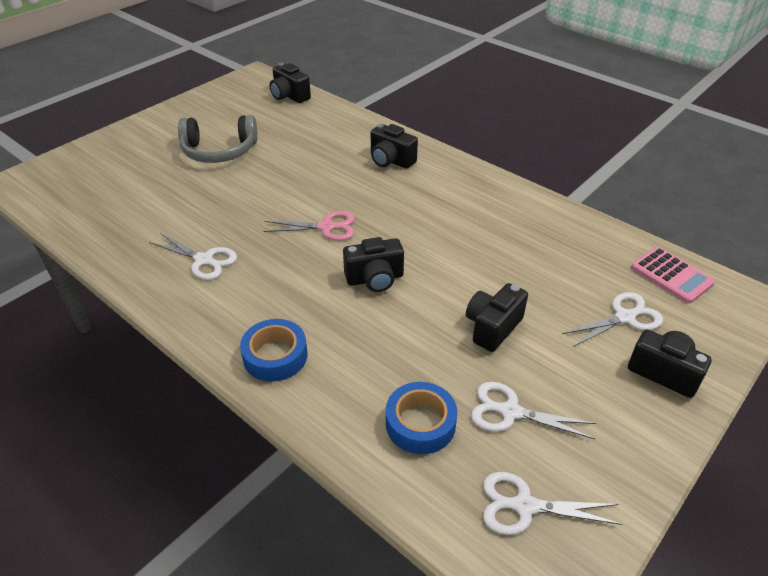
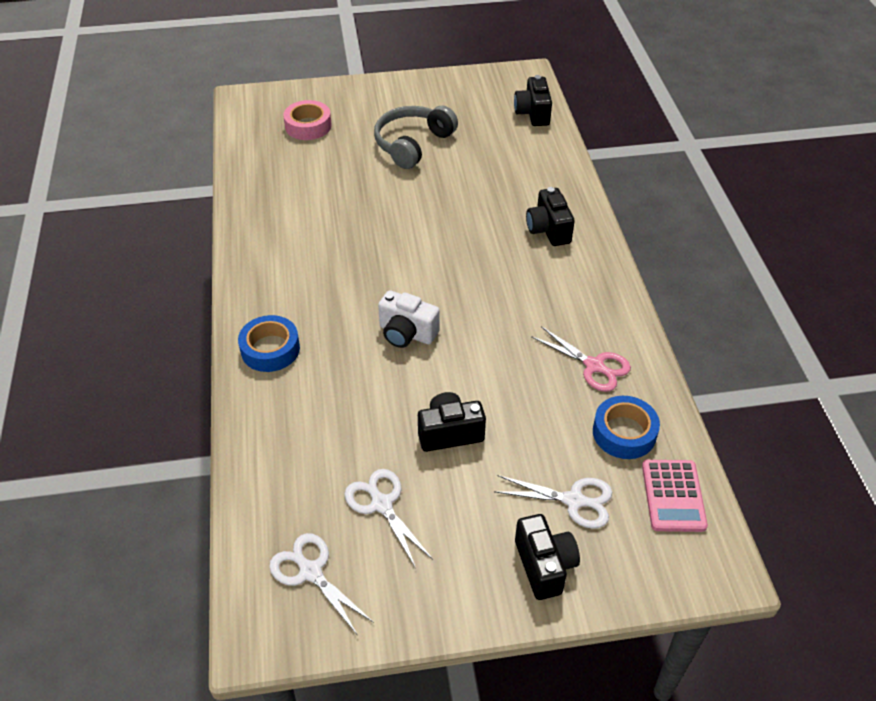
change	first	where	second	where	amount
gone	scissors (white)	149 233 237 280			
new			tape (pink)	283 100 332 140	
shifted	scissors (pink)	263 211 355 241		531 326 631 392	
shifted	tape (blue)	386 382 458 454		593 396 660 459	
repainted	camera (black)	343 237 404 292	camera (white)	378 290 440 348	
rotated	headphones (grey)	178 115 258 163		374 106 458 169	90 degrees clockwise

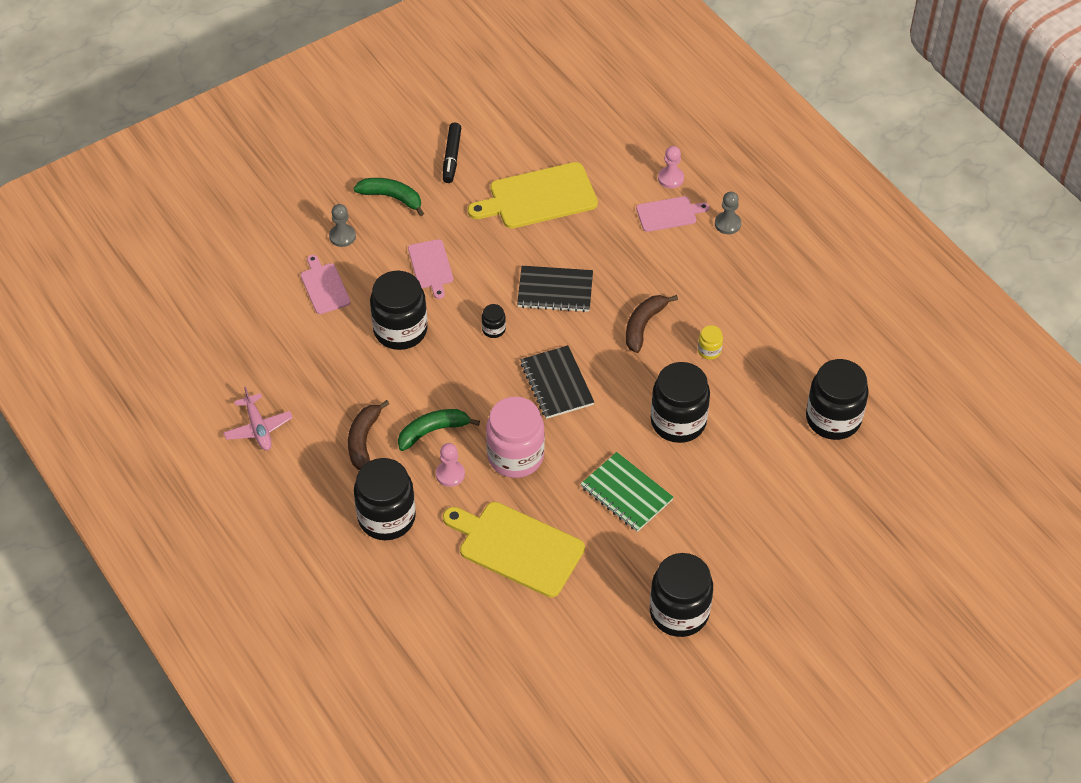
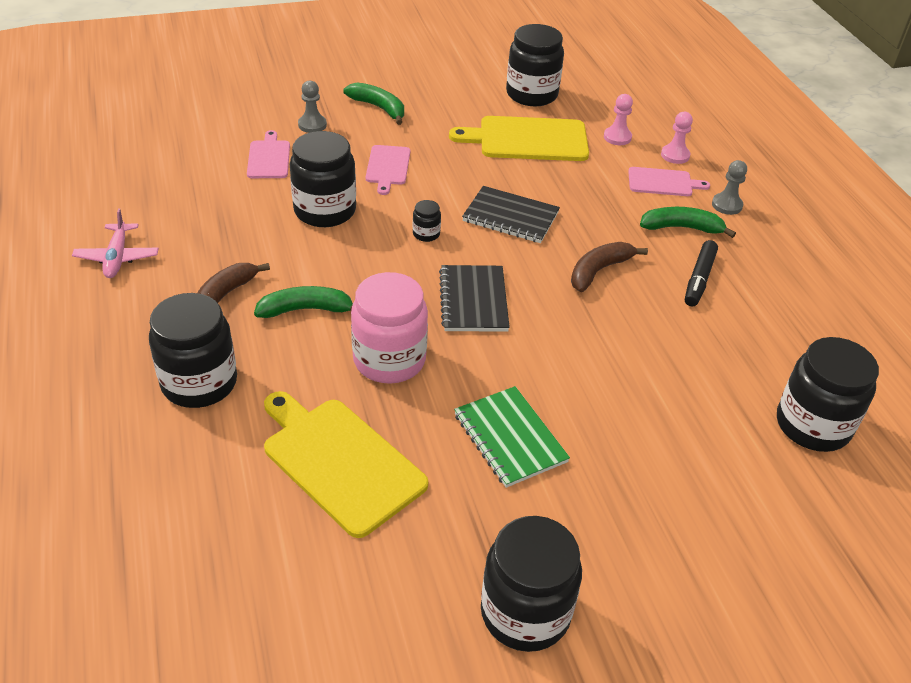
change	first	where	second	where	amount
gone	jar (yellow)	698 325 723 360			
new			banana (green)	640 207 736 238	
shifted	pawn (pink)	436 443 465 487		604 94 633 145	
shifted	marker (black)	443 123 461 183		685 240 718 307	
shifted	jar (black)	651 362 710 443		506 24 564 106	

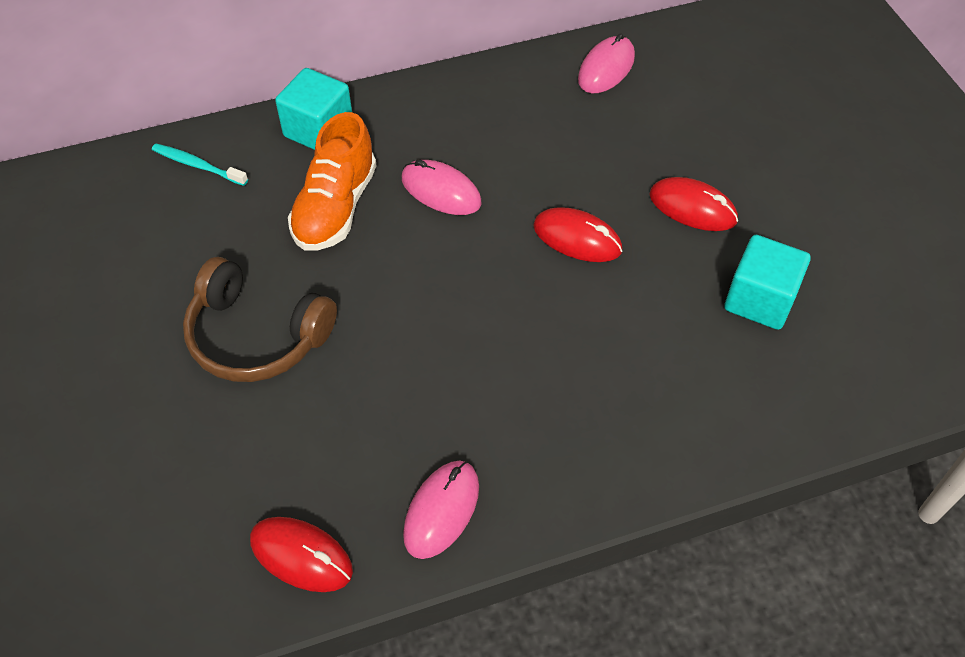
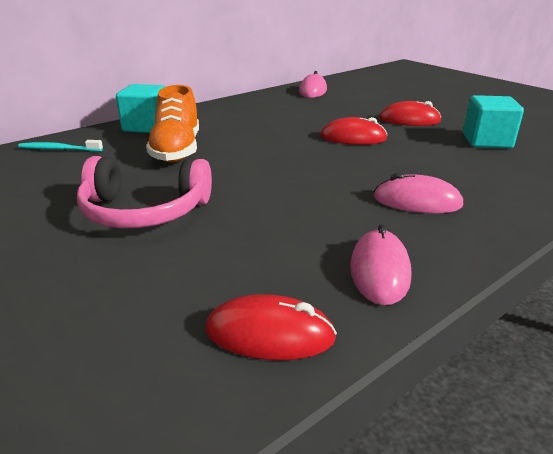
change	first	where	second	where	amount
shifted	mouse (pink)	402 159 482 215		373 173 463 213	
repainted	headphones (brown)	183 257 337 382	headphones (pink)	77 156 212 229	

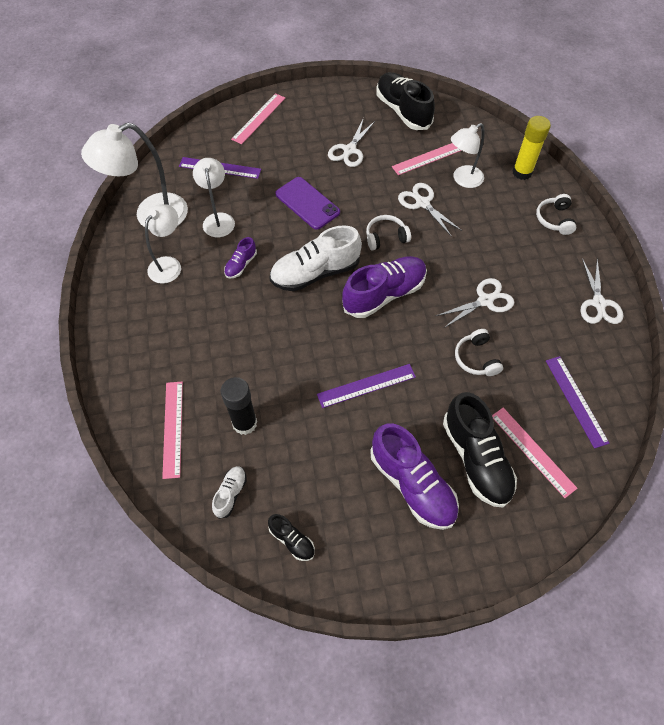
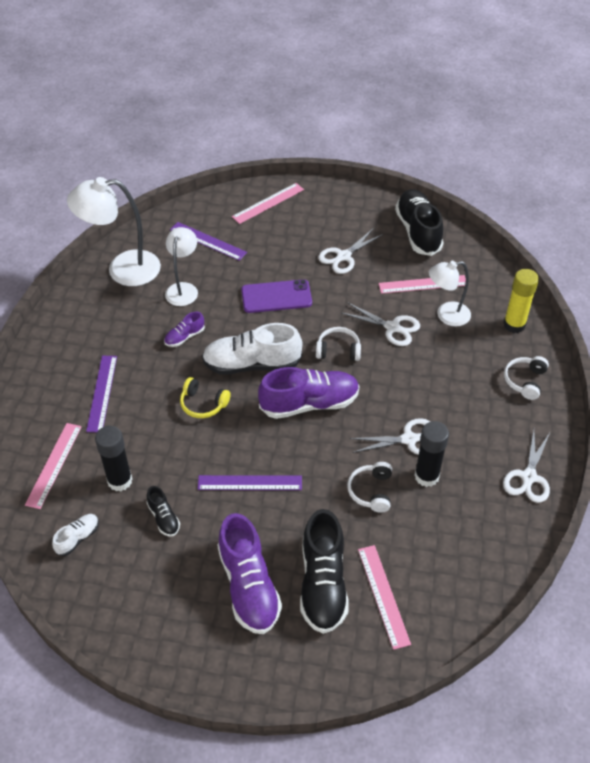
change	first	where	second	where	amount
gone	lamp (white)	145 204 181 284			
new			headphones (yellow)	180 377 231 418	
new			glue stick (black)	414 421 449 487	
shifted	shoe (black)	268 514 315 561		147 486 180 537	
shifted	ruler (purple)	546 356 609 449		86 356 117 432	
rotated	phone (purple)	275 177 340 230		241 279 312 313	75 degrees counterclockwise
rotated	scissors (white)	398 183 462 237		342 303 420 346	135 degrees clockwise

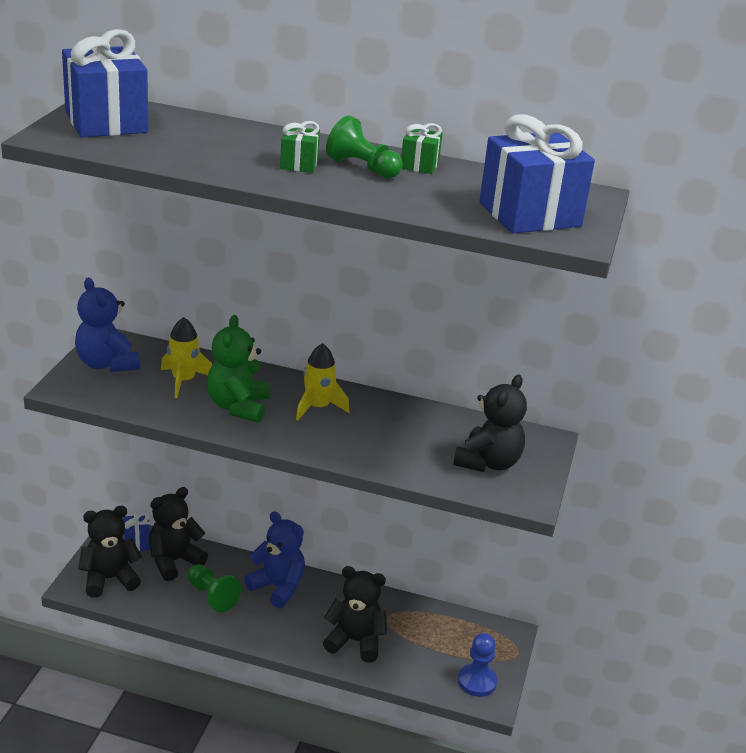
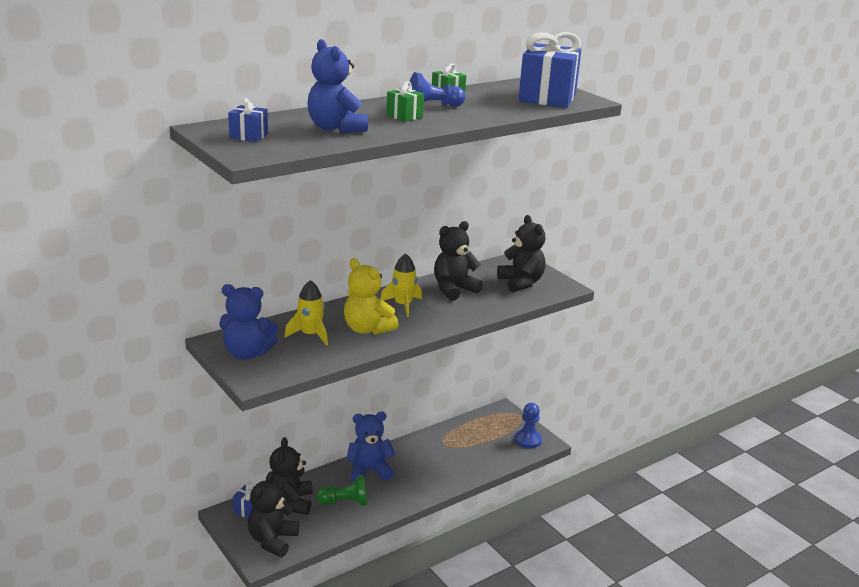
change	first	where	second	where	amount
new			teddy bear (blue)	308 39 368 133	
shifted	teddy bear (black)	323 566 387 663		434 221 483 301	
repainted	teddy bear (green)	207 315 269 423	teddy bear (yellow)	344 258 399 335	
repainted	pawn (green)	326 115 403 179	pawn (blue)	410 72 466 107	
scaled	gift (blue)	62 29 149 138		228 98 268 142	x0.47

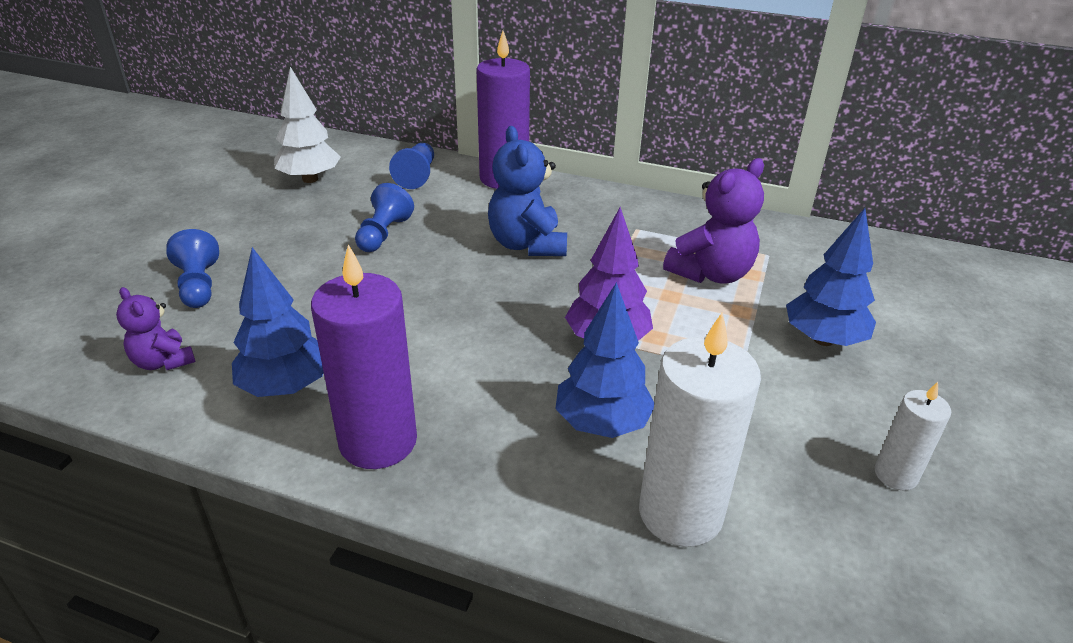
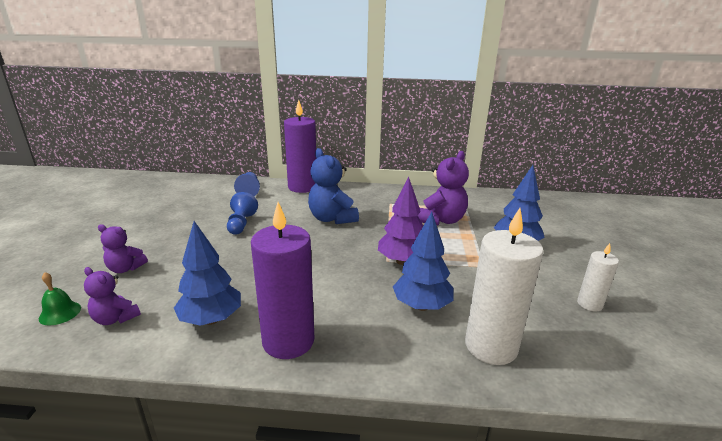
change	first	where	second	where	amount
gone	tree (white)	274 67 341 183			
new			bell (green)	39 272 81 325	
swapped	pawn (blue)	166 229 219 308	teddy bear (purple)	98 224 148 273	

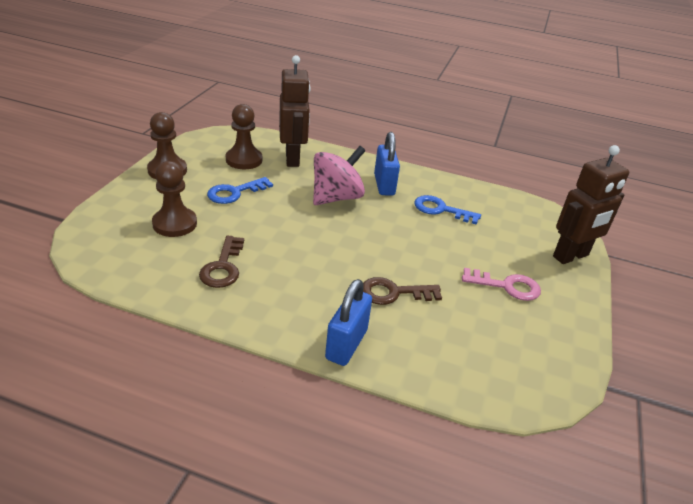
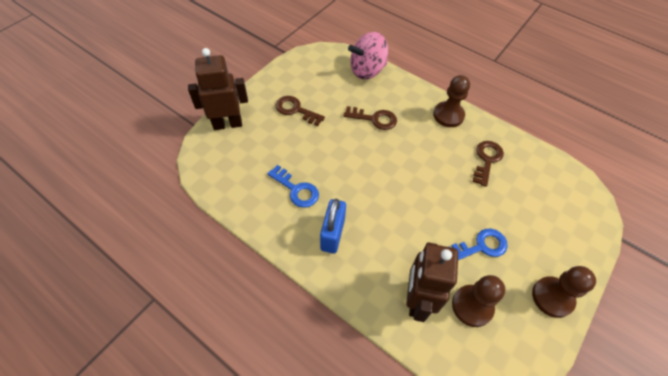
change	first	where	second	where	amount
gone	padlock (blue)	325 279 372 366			
shifted	pawn (brown)	152 161 197 237		433 75 470 127	
shifted	spinning top (pink)	313 146 366 205		348 32 388 80	
repainted	key (pink)	462 268 541 301	key (brown)	275 96 325 126	

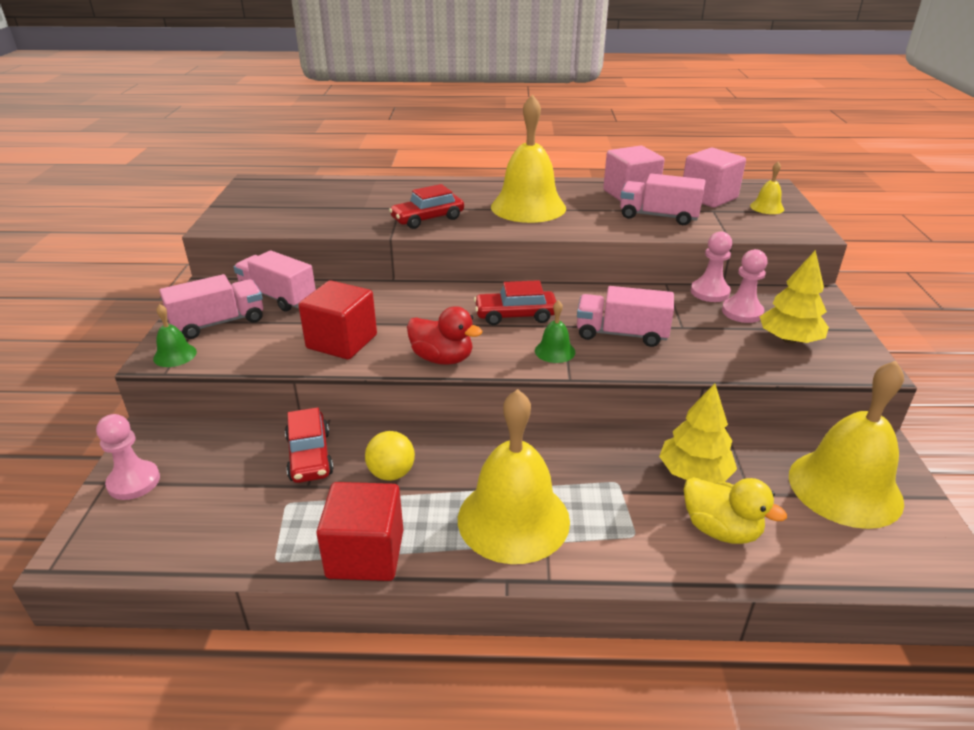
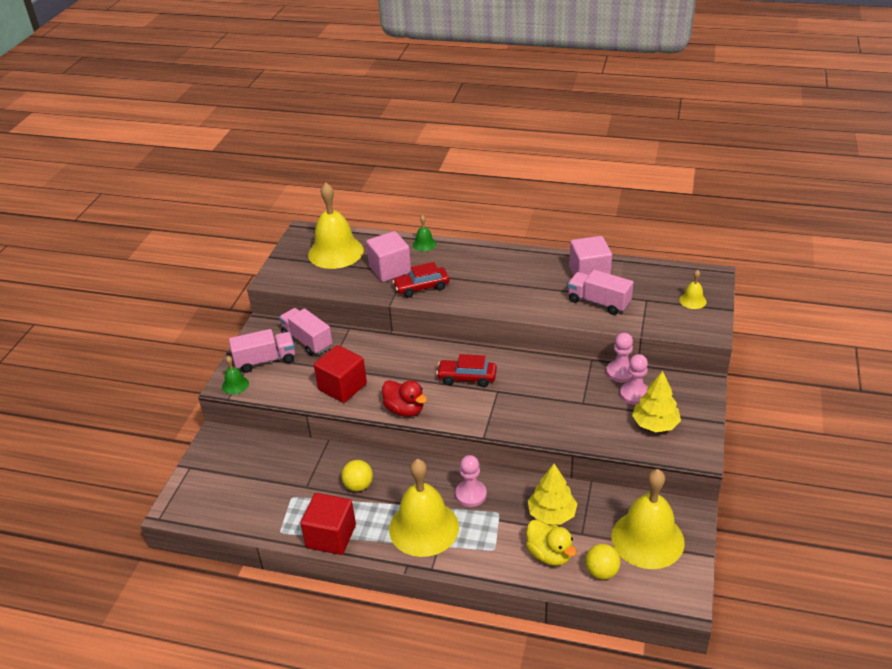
change	first	where	second	where	amount
gone	car (red)	285 407 334 483			
gone	truck (pink)	577 286 674 347			
new			ball (yellow)	585 544 621 580	
shifted	pawn (pink)	96 414 160 500		455 455 487 507	
shifted	bell (yellow)	491 94 566 223		308 182 364 269	
shifted	bell (green)	535 300 575 363		413 215 437 251	
shifted	cube (pink)	683 148 746 208		366 231 411 282	

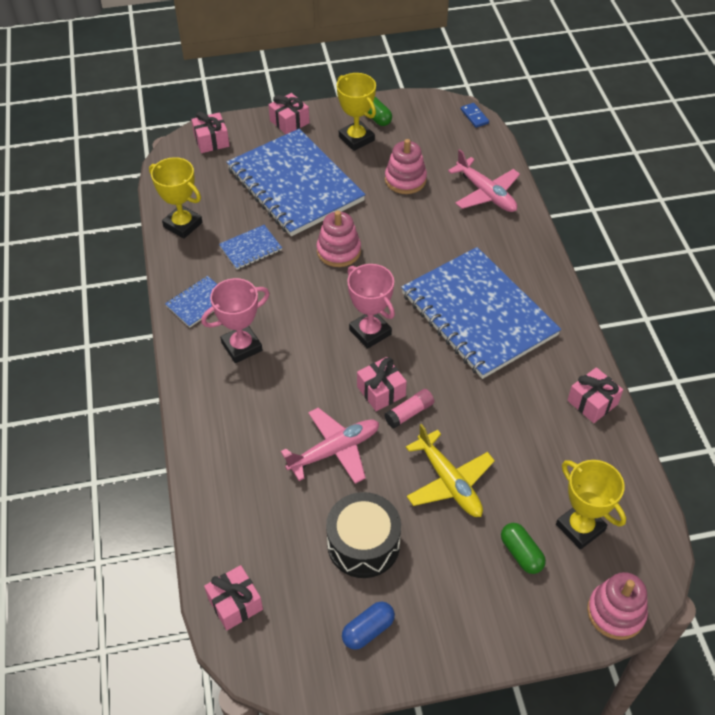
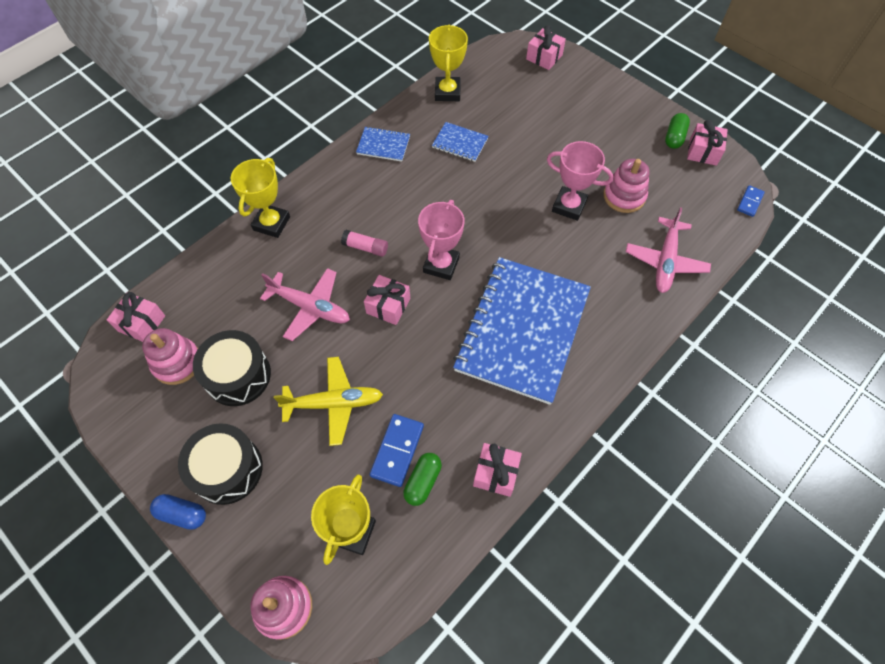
change	first	where	second	where	amount
gone	notebook (blue)	227 129 366 236			
new			drum (black)	178 423 263 505	
new			domino (blue)	370 414 424 487	
shifted	trophy (pink)	201 278 270 363		547 141 614 221	
shifted	gift (pink)	269 93 310 134		687 120 728 166	
shifted	stacking toy (pink)	317 211 361 267		142 328 198 385	
shifted	trophy (yellow)	337 73 376 151		231 158 290 238	
shifted	capsule (blue)	342 602 395 650		150 494 206 530	
shifted	glue stick (pink)	384 389 434 428		341 230 388 257	
shifted	capsule (green)	501 523 546 574		403 453 442 506	
rotated	plane (yellow)	406 424 495 517		274 357 383 446	120 degrees counterclockwise

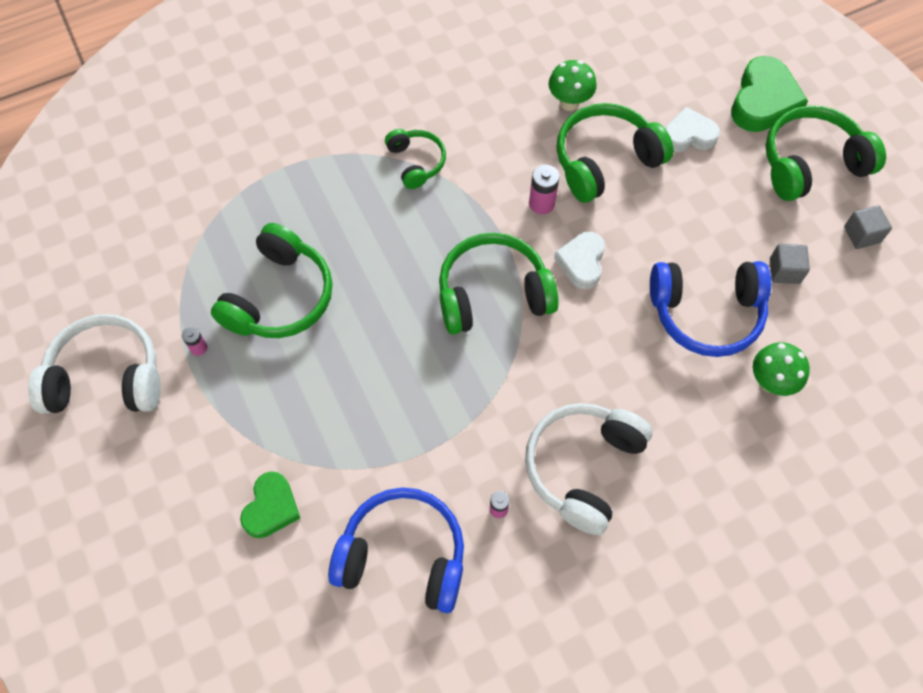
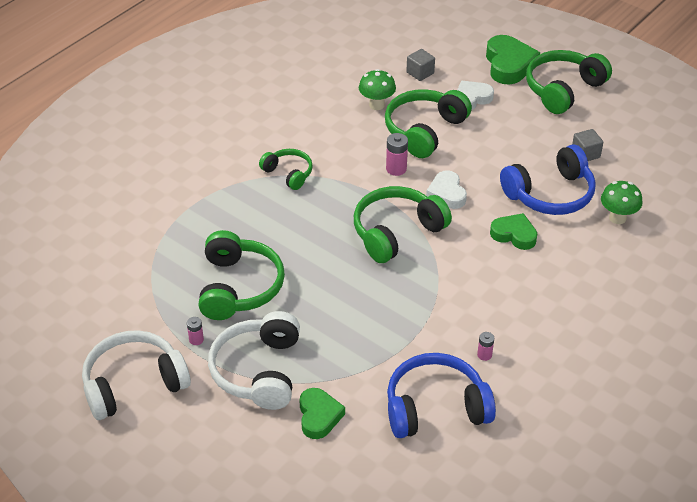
change	first	where	second	where	amount
new			heart (green)	490 213 537 250	
shifted	headphones (white)	525 403 653 535		208 311 300 410	
shifted	cube (grey)	844 205 892 249		406 49 435 81	

